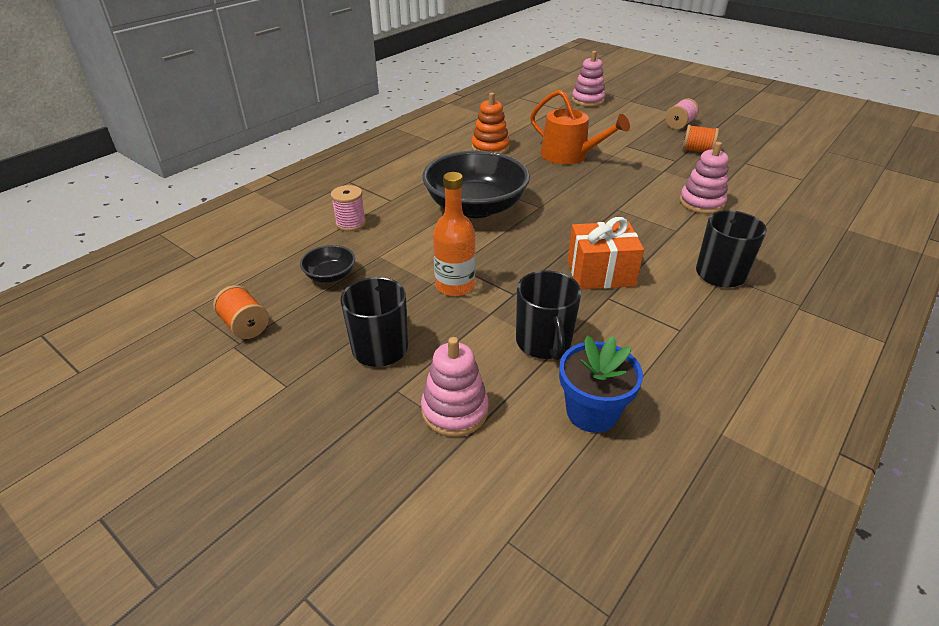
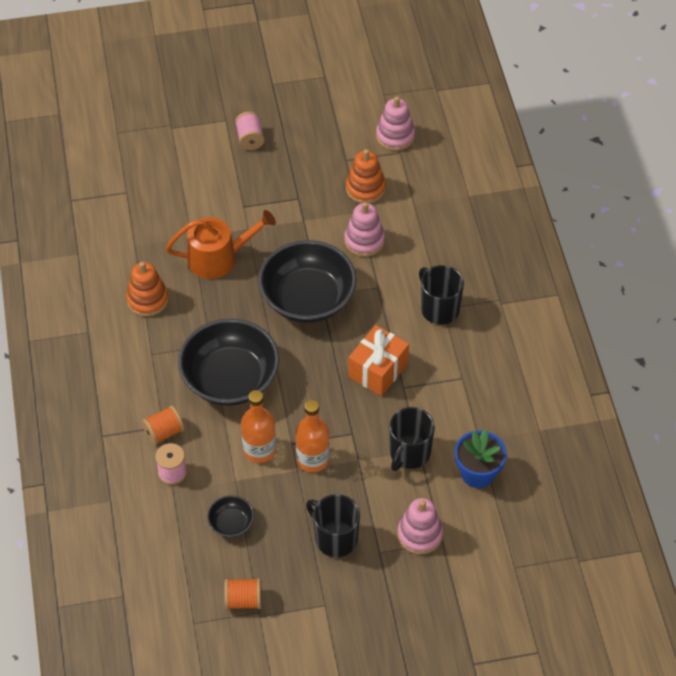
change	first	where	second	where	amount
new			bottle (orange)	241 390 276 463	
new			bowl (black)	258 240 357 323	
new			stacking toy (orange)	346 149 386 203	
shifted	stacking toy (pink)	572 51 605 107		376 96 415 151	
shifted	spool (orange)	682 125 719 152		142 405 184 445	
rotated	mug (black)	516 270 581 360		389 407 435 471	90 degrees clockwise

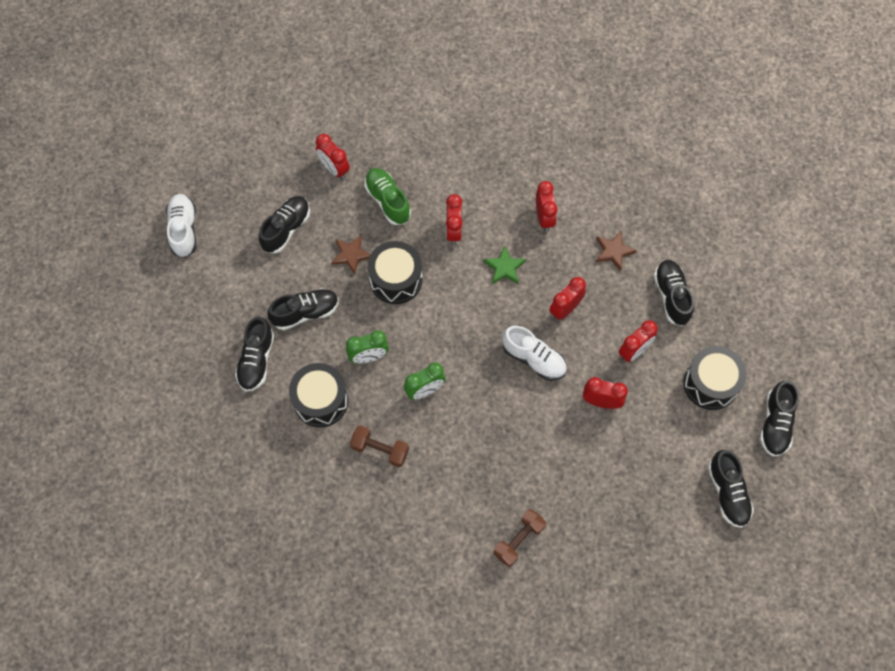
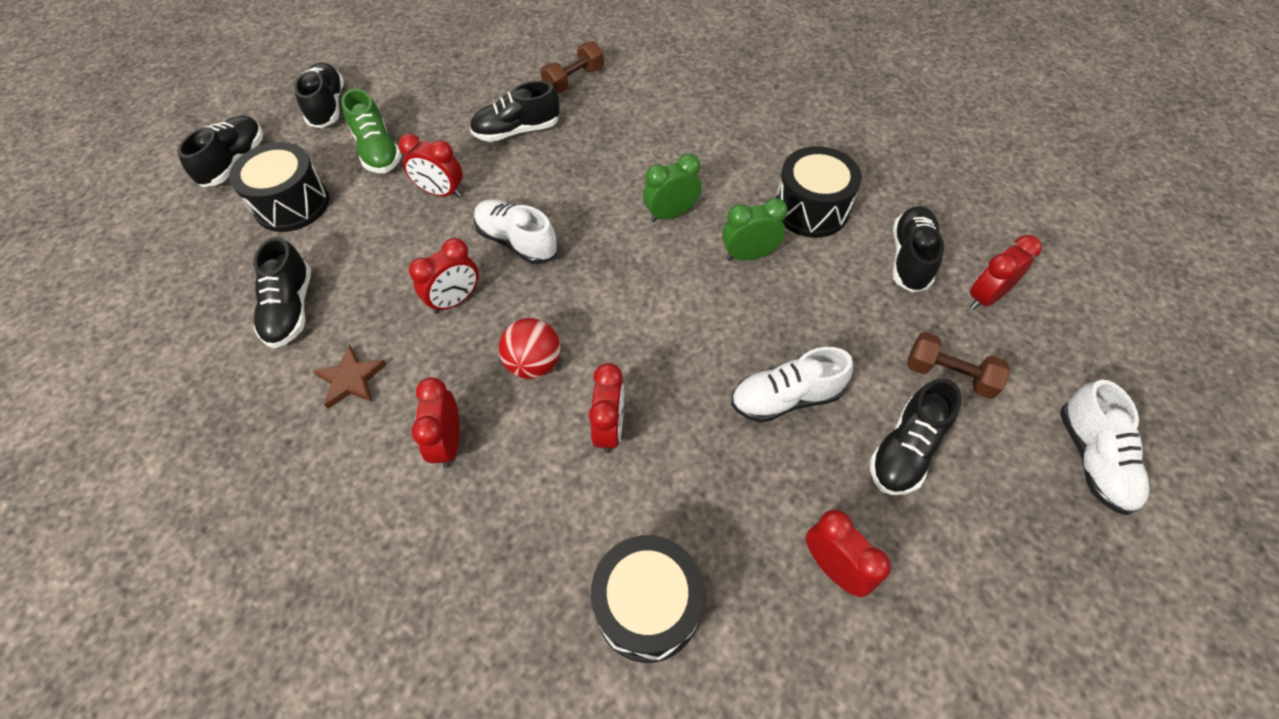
change	first	where	second	where	amount
shifted	shoe (black)	267 288 339 330		470 81 560 142	
shifted	dumbbell (brown)	350 425 409 467		907 332 1010 399	
shifted	shoe (green)	364 168 411 225		341 88 402 173	
shifted	drum (black)	368 241 423 304		591 535 704 663	
shifted	clock (red)	619 320 658 362		970 235 1042 310	
swapped	star (brown)	331 235 371 274	shoe (white)	731 347 853 423	
swapped	star (green)	483 245 526 284	ball (red)	499 318 561 379	

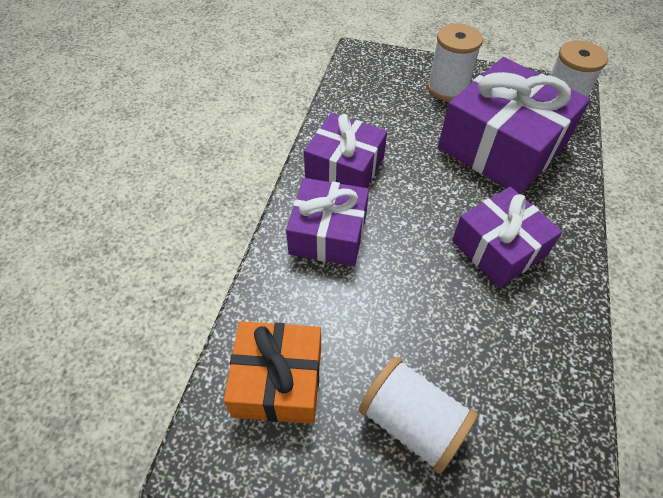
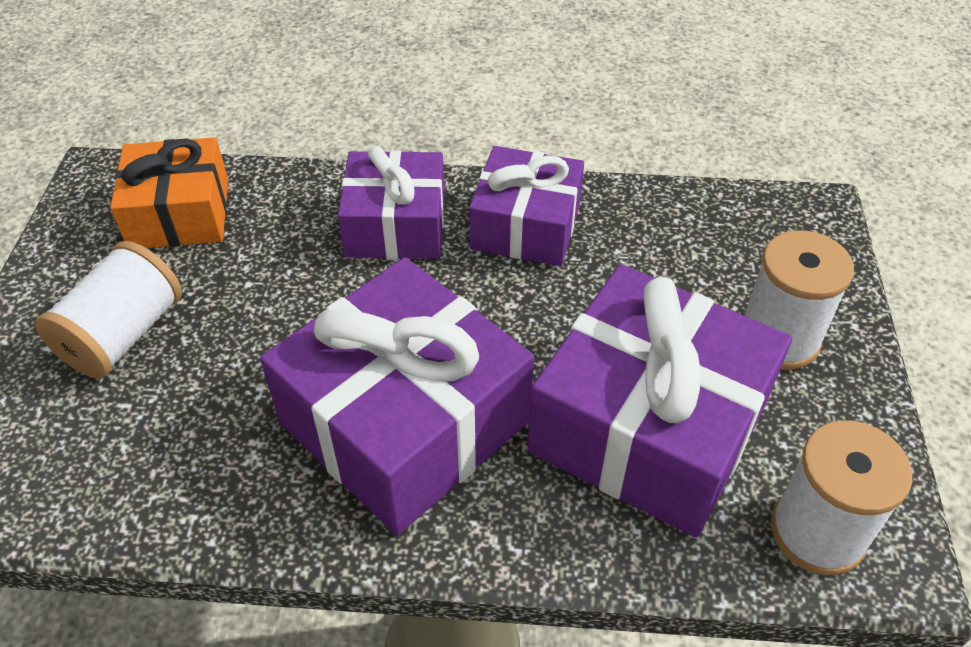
change	first	where	second	where	amount
scaled	gift (purple)	452 187 563 288		260 257 534 535	x1.62

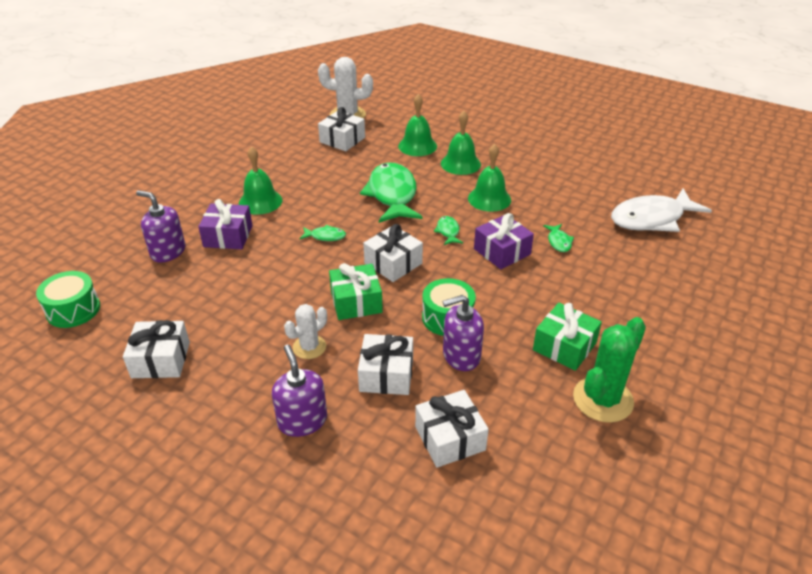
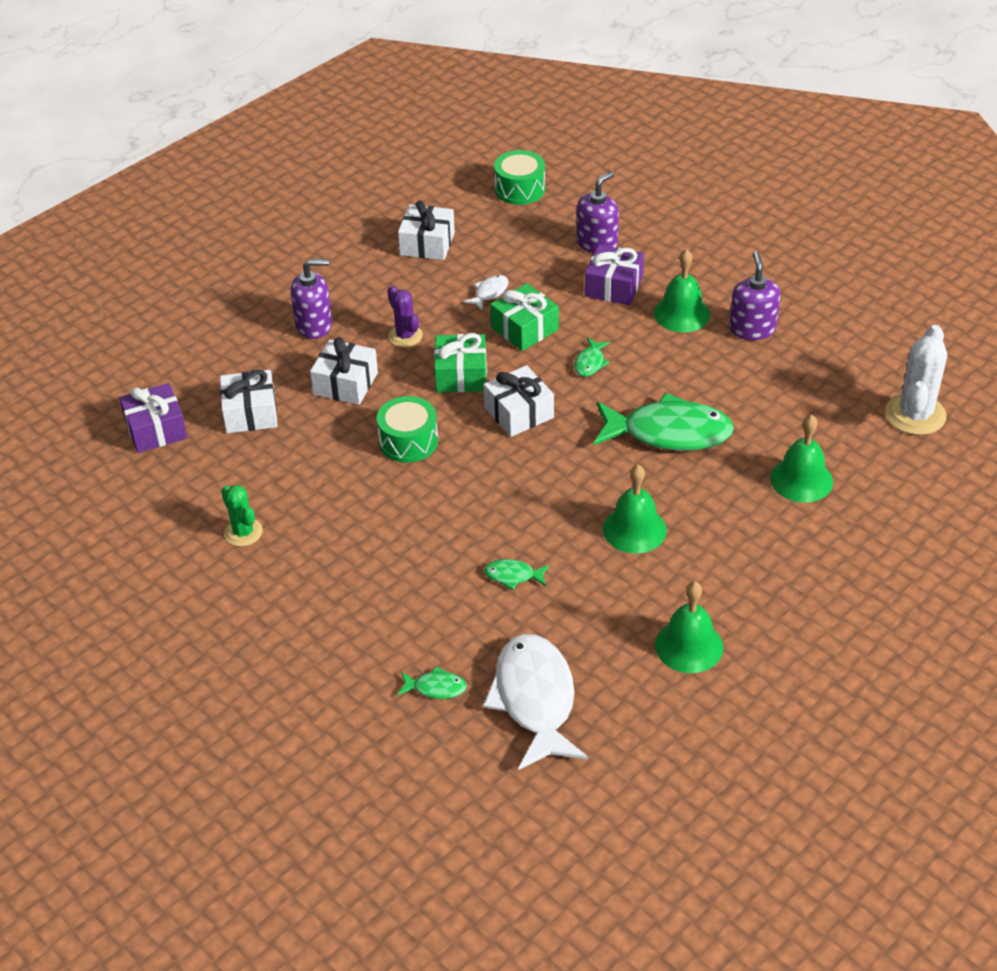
change	first	where	second	where	amount
gone	gift (white)	318 107 365 151			
new			fish (white)	463 275 509 310	
shifted	fish (green)	434 216 463 245		397 666 467 699	
shifted	bell (green)	441 111 481 175		655 582 723 673	
shifted	soap dispenser (purple)	443 295 484 371		730 251 780 340	
shifted	gift (purple)	474 213 534 269		119 383 188 453	
shifted	gift (green)	533 303 602 371		490 283 559 351	
repainted	cactus (white)	284 304 327 359	cactus (purple)	387 285 423 347	
scaled	cactus (green)	573 317 646 423		221 485 263 546	x0.61

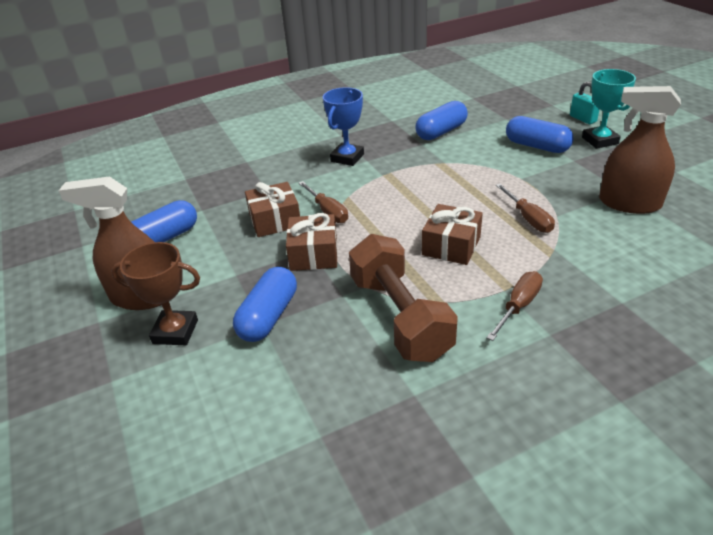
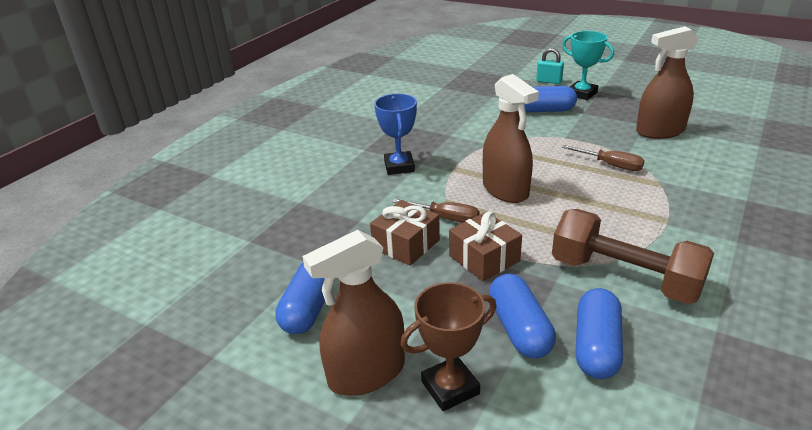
change	first	where	second	where	amount
gone	gift (brown)	422 204 483 265			
gone	screwdriver (brown)	487 271 543 341			
new			spray bottle (brown)	483 74 539 203	
shifted	capsule (blue)	415 101 468 140		576 288 623 379	

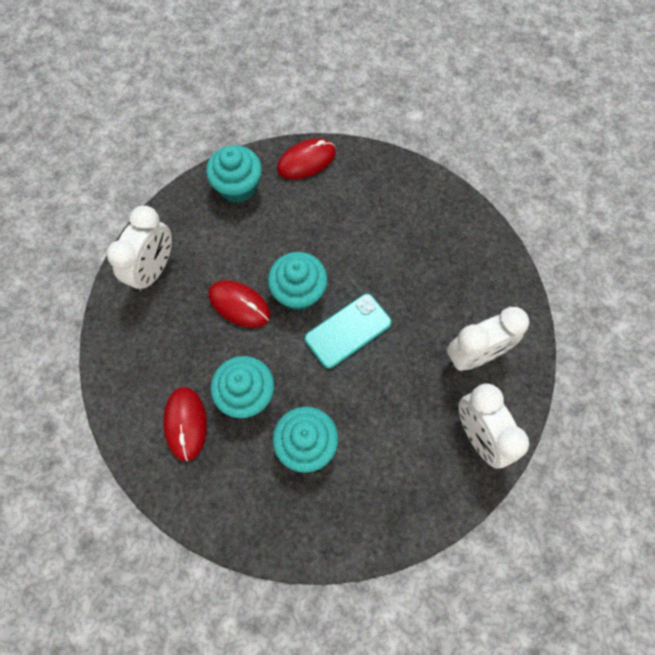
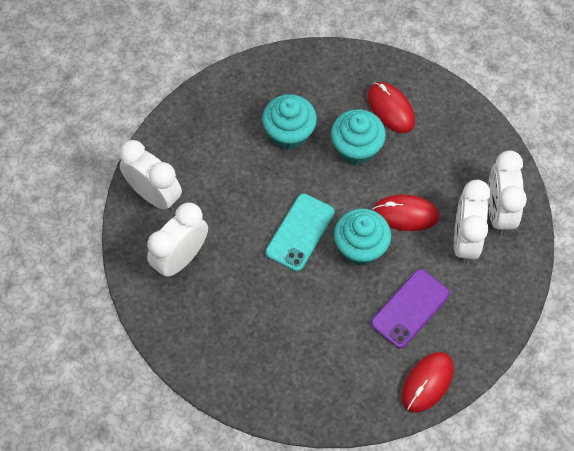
change	first	where	second	where	amount
gone	cupcake (turquoise)	206 145 262 203			
new			phone (purple)	371 269 450 349	
new			clock (white)	454 180 491 264	

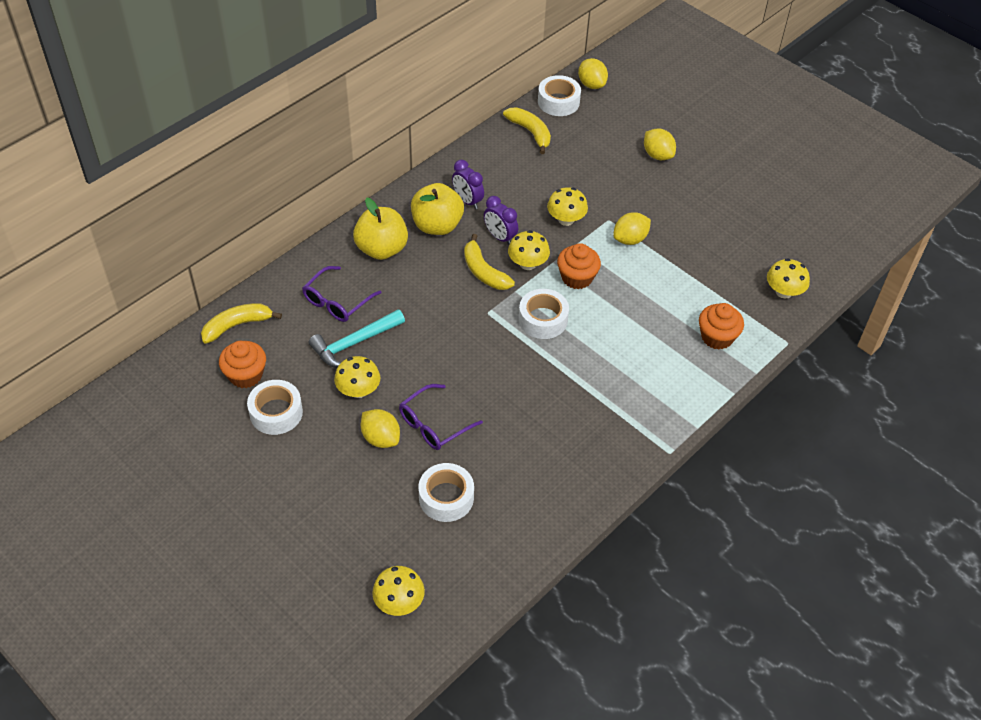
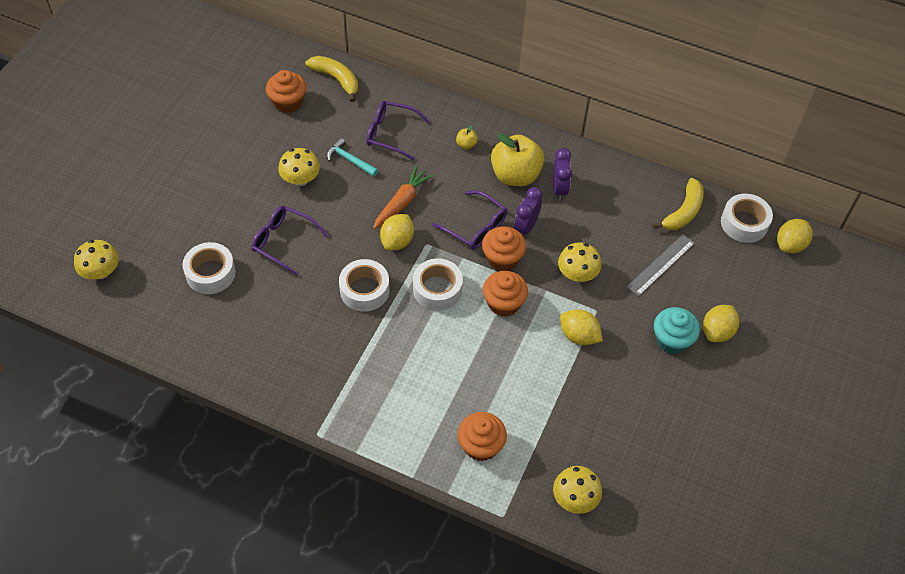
change	first	where	second	where	amount
new			carrot (orange)	373 165 434 229	
new			ruler (grey)	627 234 695 296	
new			cupcake (turquoise)	654 307 700 354	
shifted	tape (white)	247 380 303 435		339 259 390 312	
shifted	lemon (yellow)	361 409 400 448		380 214 414 251	
swapped	banana (yellow)	464 234 515 290	glasses (purple)	432 190 507 250	
swapped	mushroom (yellow)	508 230 550 270	cupcake (orange)	482 226 526 271	
rotated	clock (purple)	452 160 484 209		553 148 572 200	150 degrees clockwise
scaled	hammer (turquoise)	309 309 405 368		327 138 378 177	x0.65
scaled	apple (yellow)	353 198 408 260		456 125 478 149	x0.42

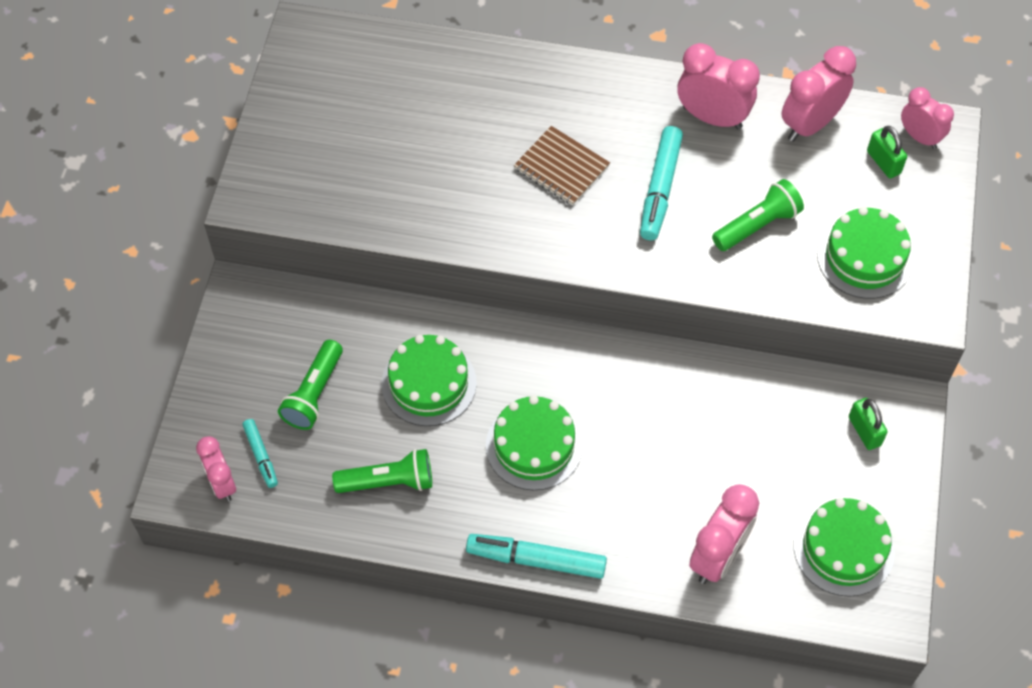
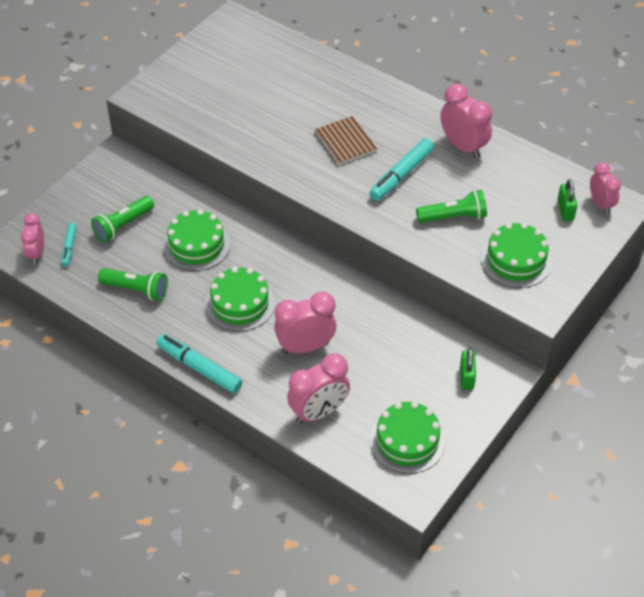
change	first	where	second	where	amount
shifted	clock (pink)	781 46 856 142		274 292 337 354	

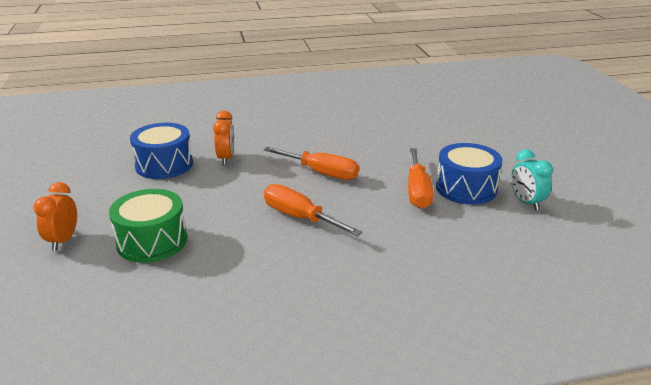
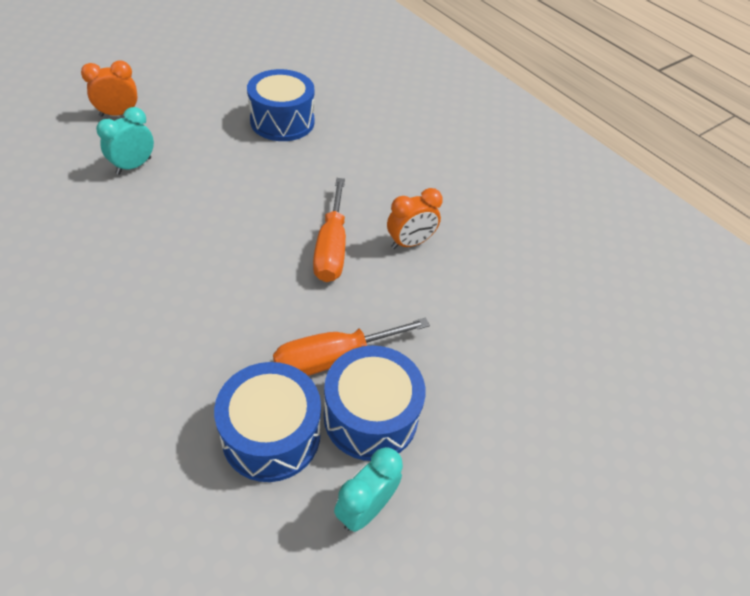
change	first	where	second	where	amount
gone	screwdriver (orange)	264 184 363 236			
new			drum (blue)	214 362 321 482	
shifted	clock (orange)	213 110 234 165		387 188 443 249	
swapped	drum (green)	109 189 187 263	clock (turquoise)	96 107 154 175	

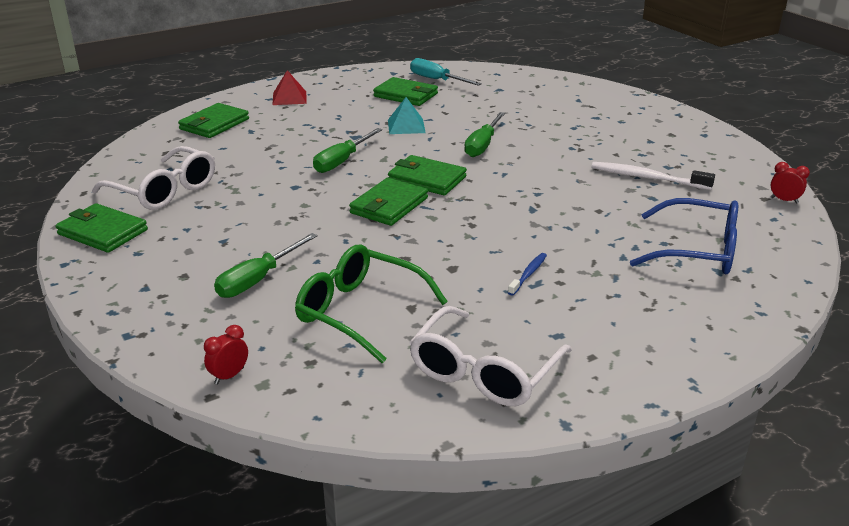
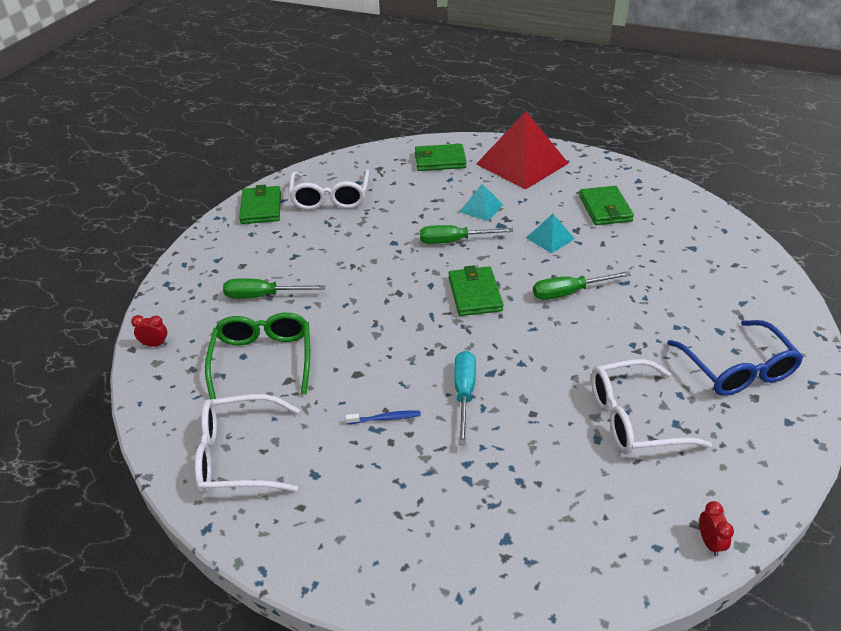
change	first	where	second	where	amount
gone	wallet (green)	349 177 428 226			
new			pyramid (turquoise)	459 184 503 221	
shifted	screwdriver (turquoise)	410 58 482 86		454 351 476 445	
shifted	glasses (blue)	630 198 738 275		667 320 803 396	
swapped	toothbrush (white)	591 162 715 190	glasses (white)	591 359 713 455	
scaled	pyramid (red)	272 70 307 105		476 111 569 189	x2.16

